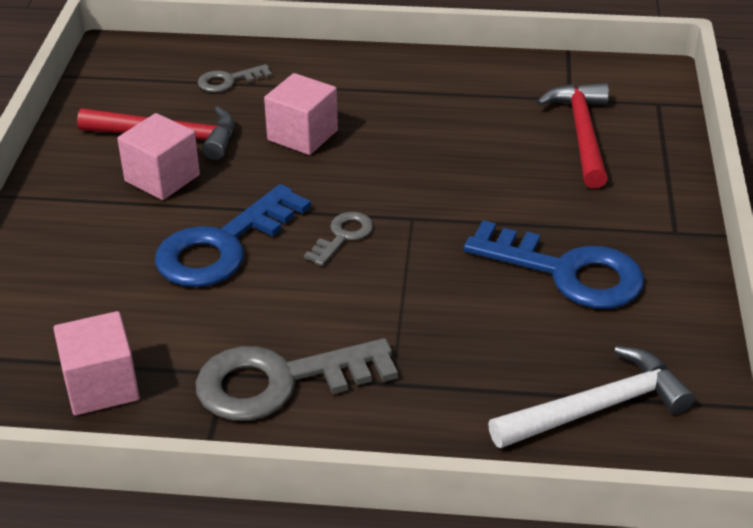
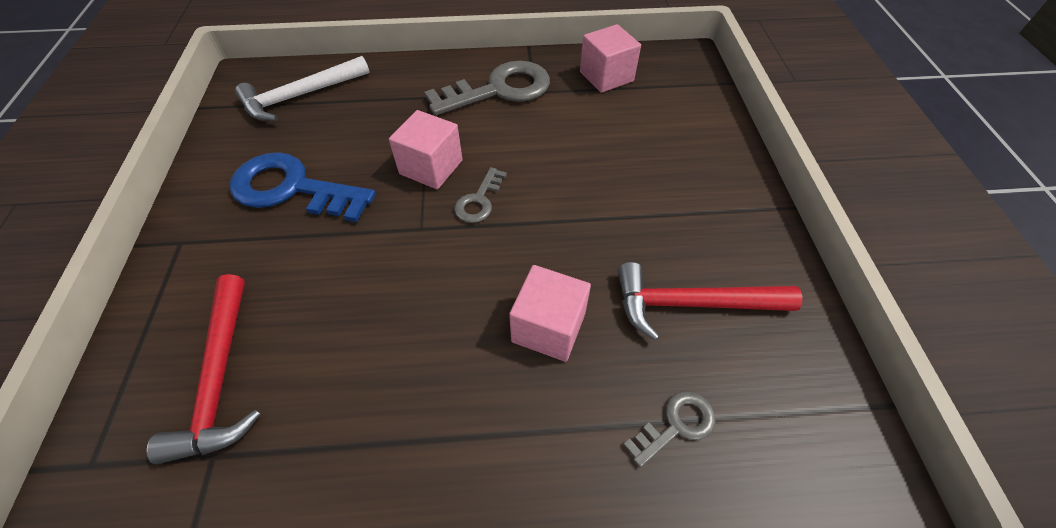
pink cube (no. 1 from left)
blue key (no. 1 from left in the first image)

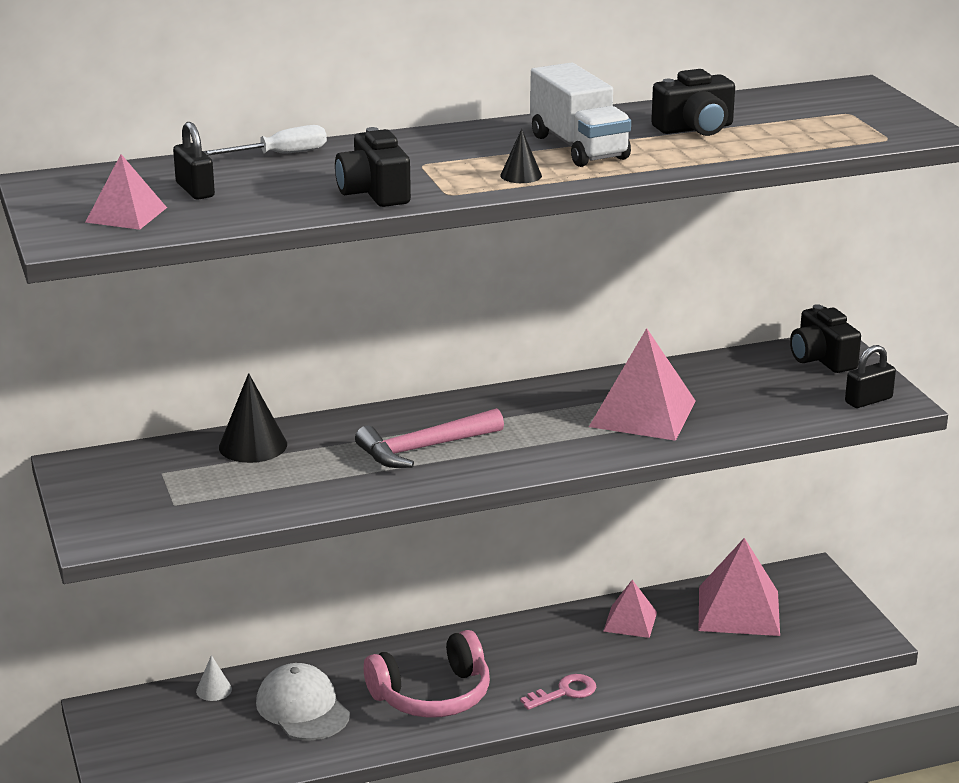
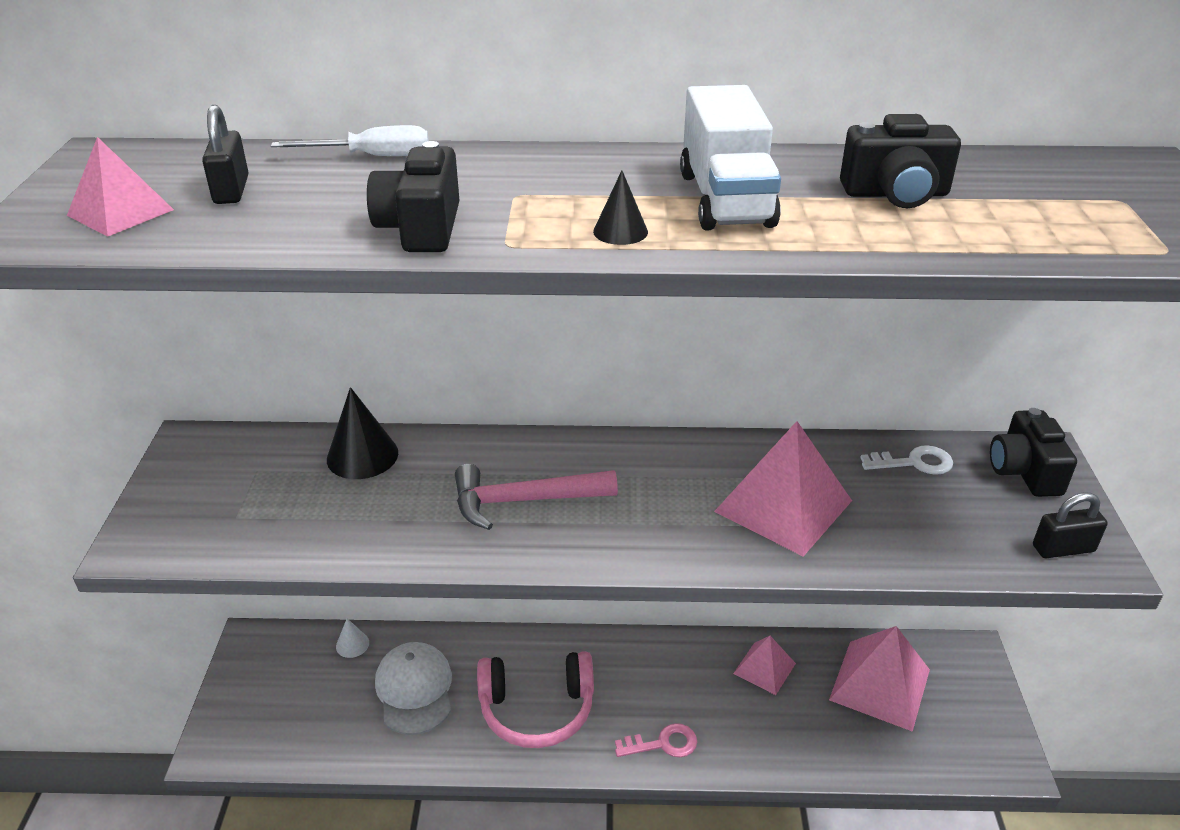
white key

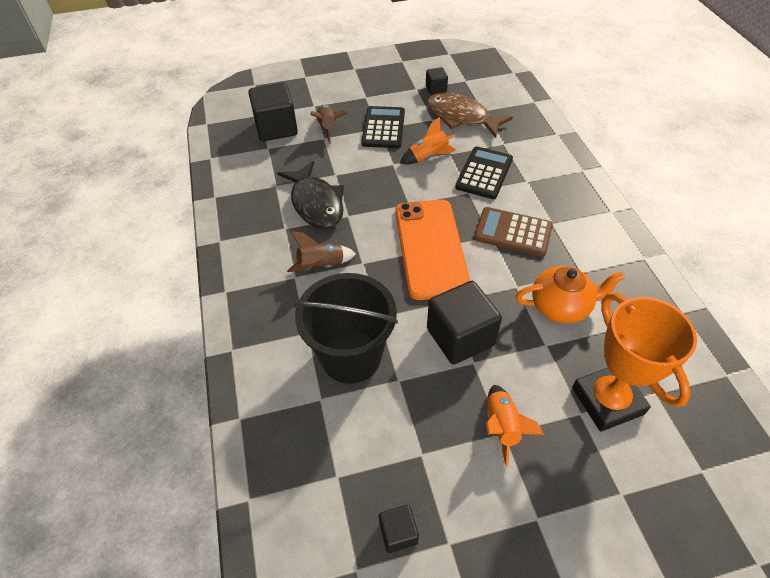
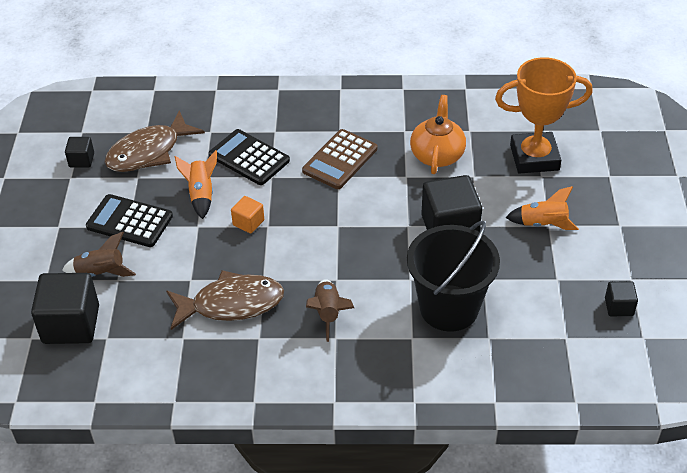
brown fish (no. 2 from left)
orange phone
orange cube

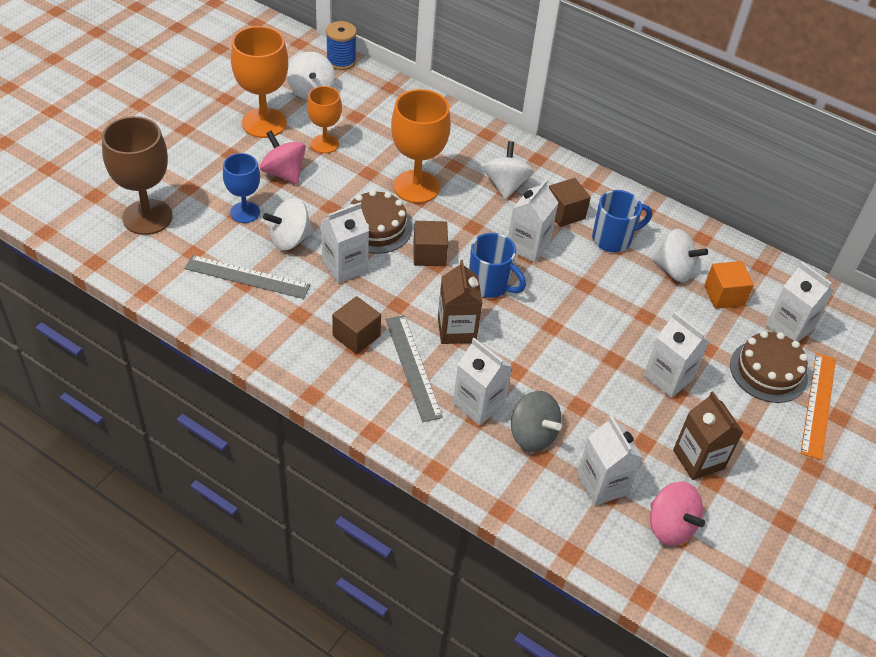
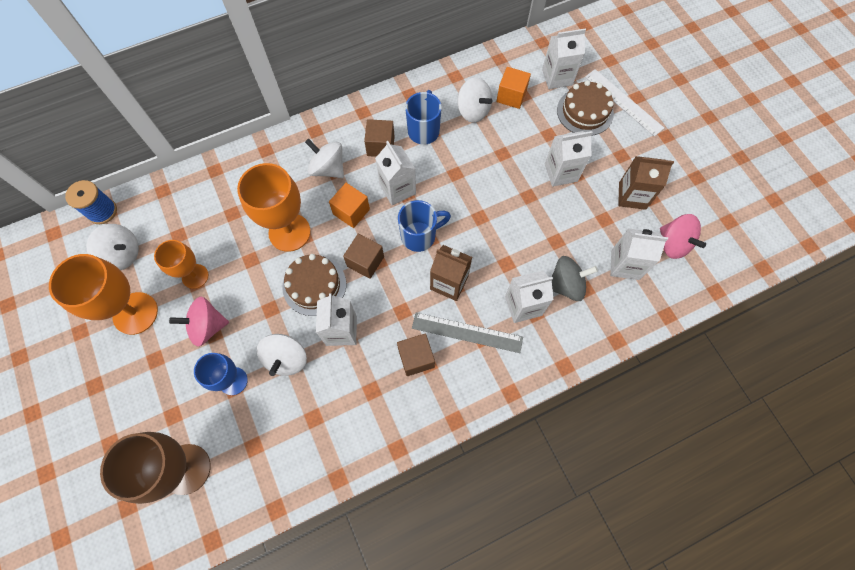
white spinning top (no. 4 from left)
grey ruler (no. 1 from left in the first image)
white ruler
pink spinning top (no. 2 from left)
orange cube (no. 1 from left)

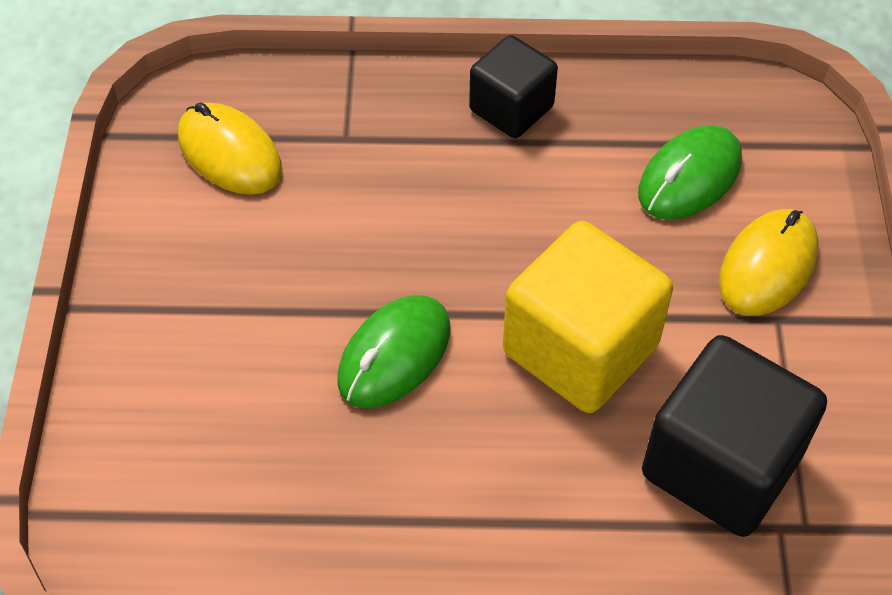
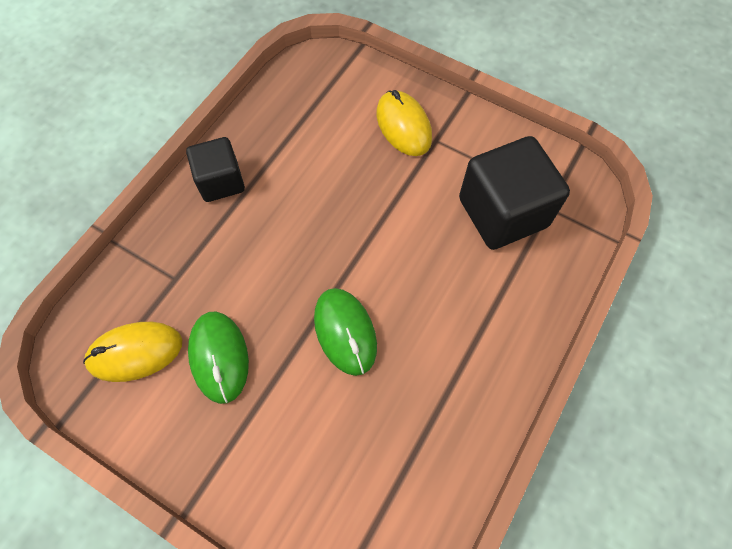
green mouse (no. 1 from left)
yellow cube

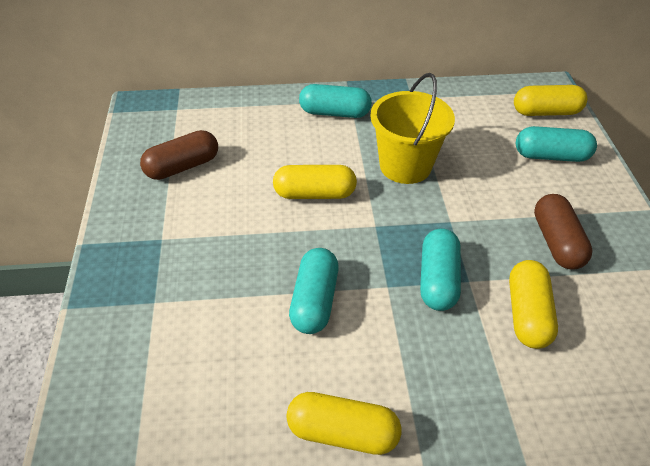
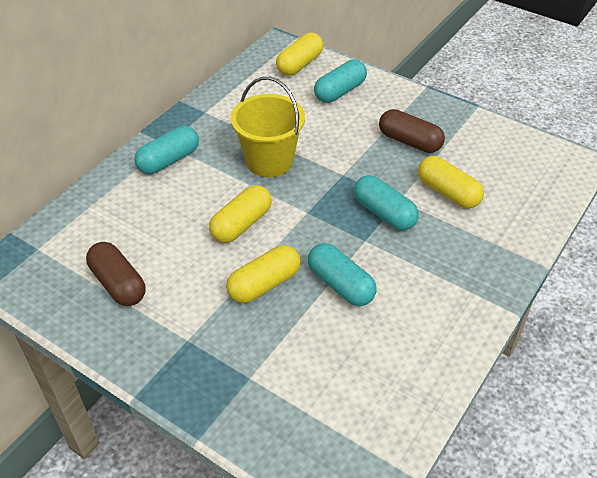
brown capsule (no. 1 from left)
yellow capsule (no. 2 from left)

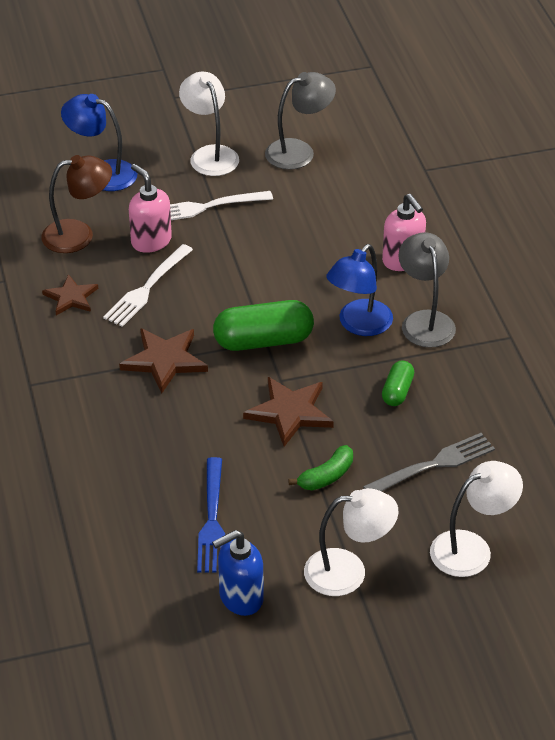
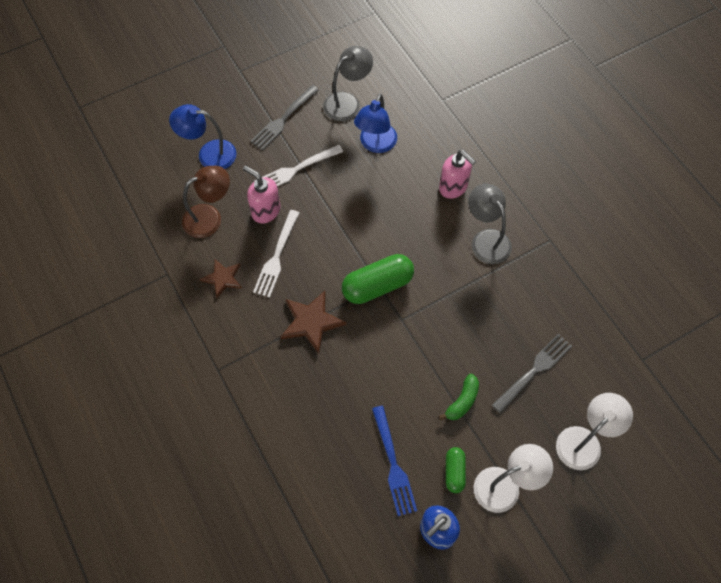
grey fork (no. 1 from left)
blue lamp (no. 2 from left)
green capsule (no. 2 from left)
brown star (no. 3 from left in the first image)

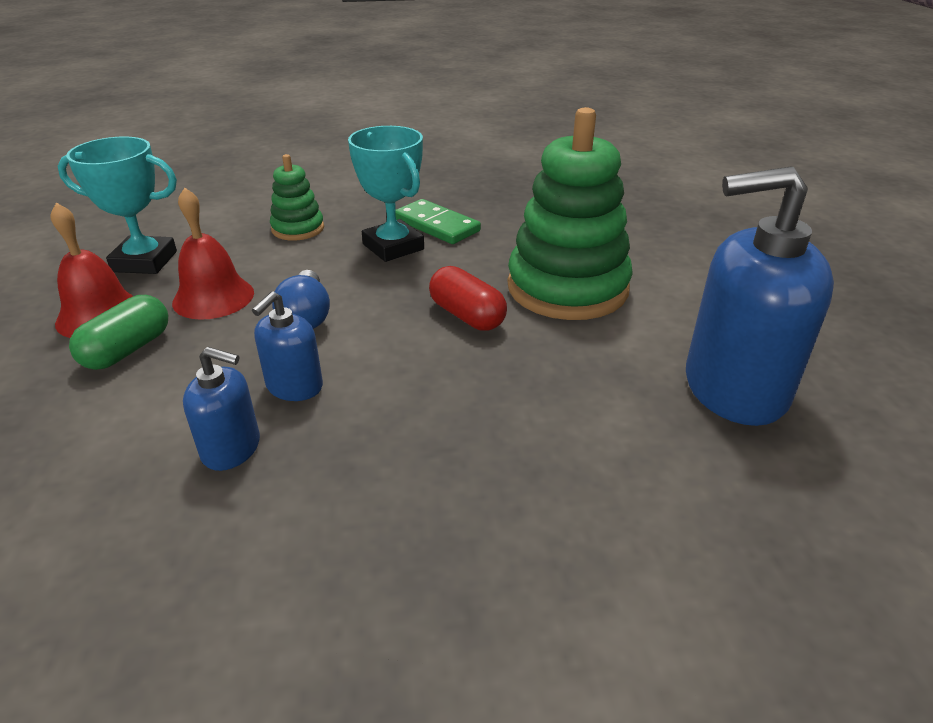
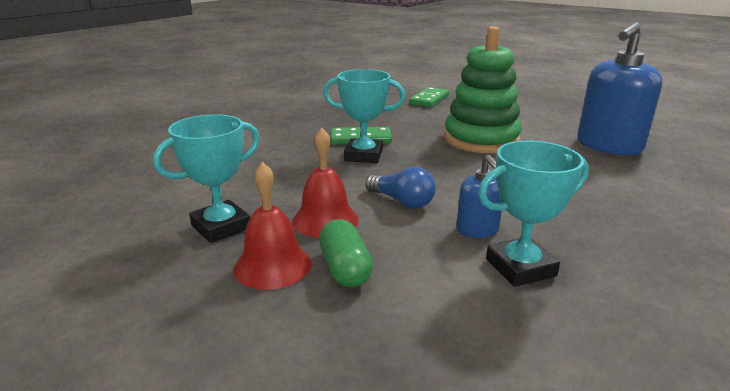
green stacking toy (no. 1 from left in the first image)
red capsule
turquoise trophy (no. 3 from left)
green domino (no. 2 from left)

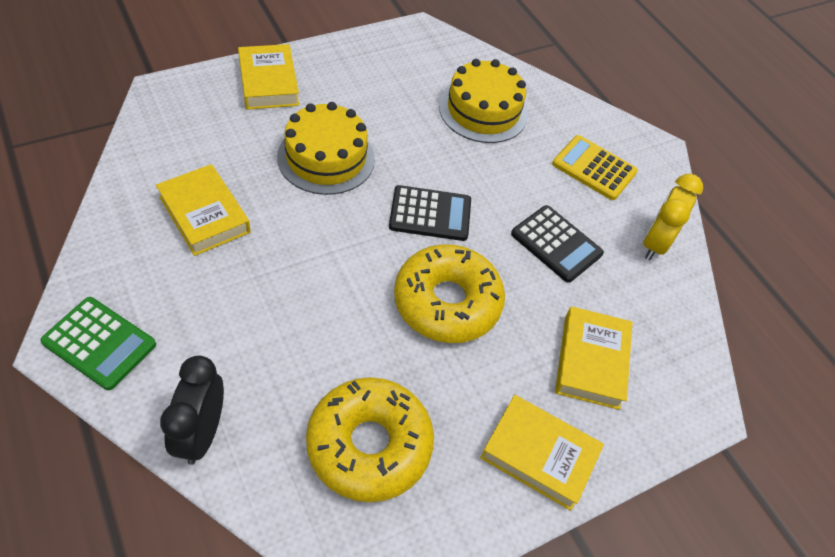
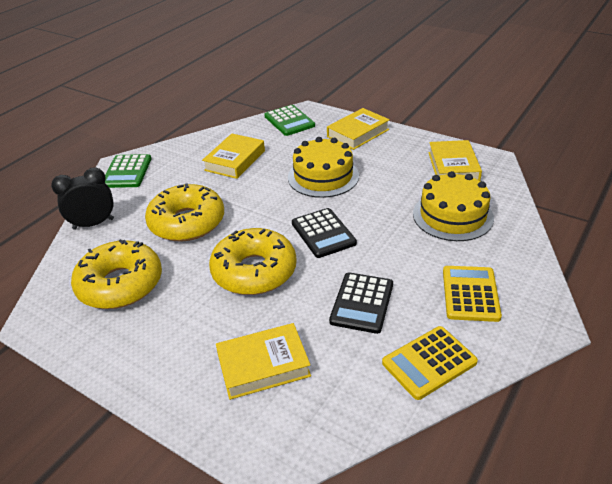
yellow calculator (no. 1 from left)
yellow book (no. 4 from left)
green calculator (no. 2 from left)
yellow donut (no. 2 from left)

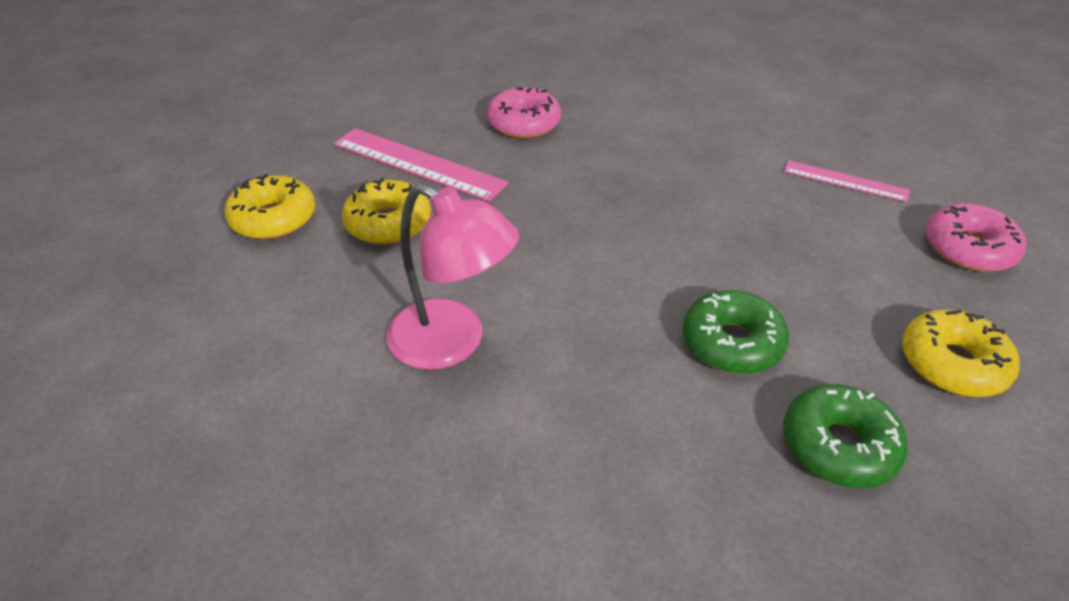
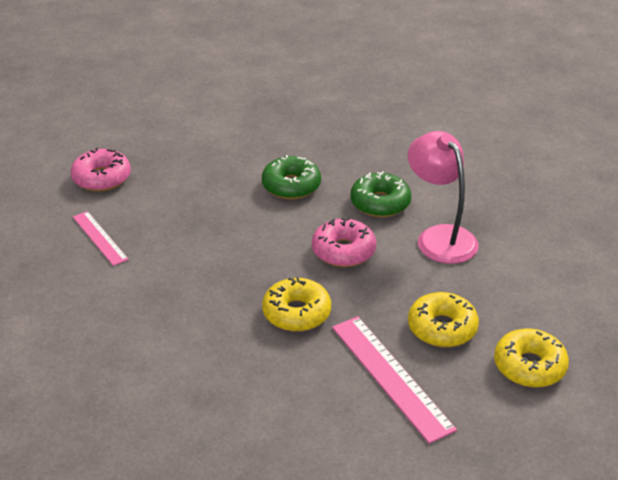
pink donut (no. 2 from left)
yellow donut (no. 1 from left)
green donut (no. 2 from left)

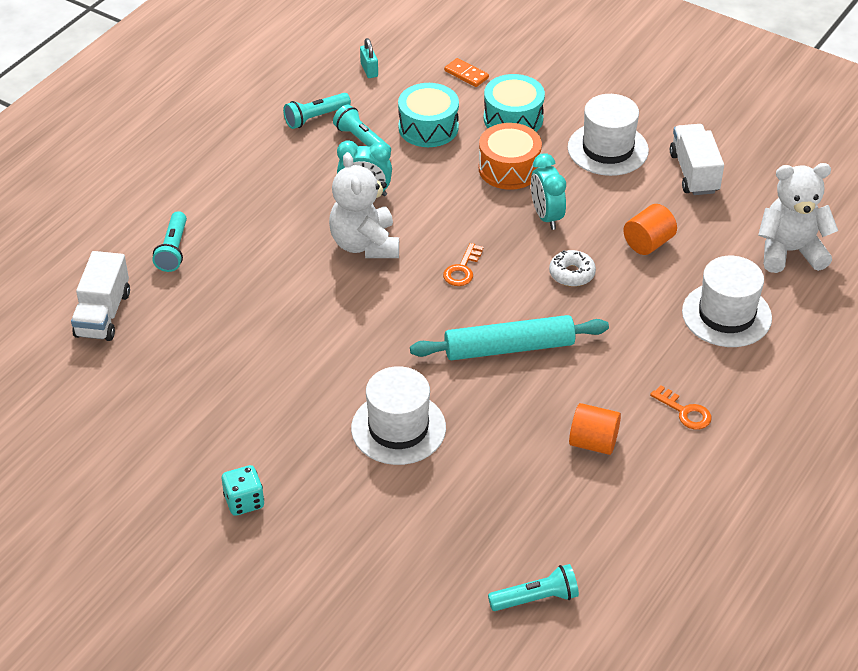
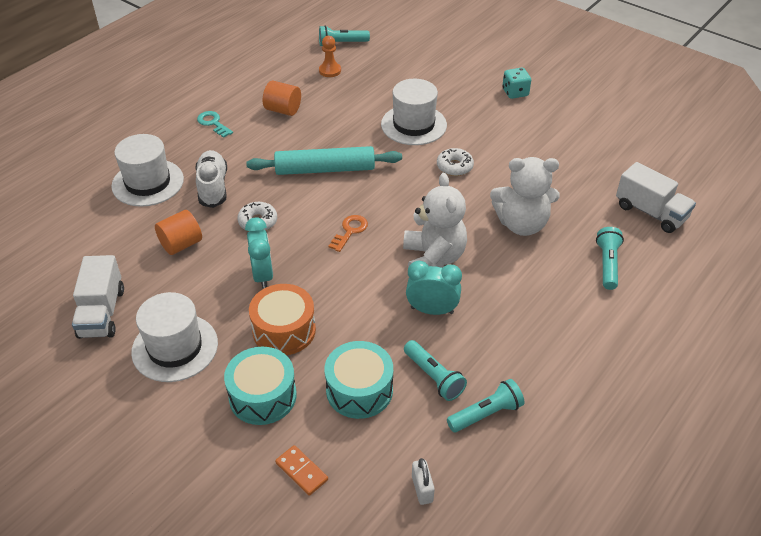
white padlock
white teddy bear (no. 2 from left)
white truck (no. 2 from left)
turquoise key
orange pawn
white donut (no. 2 from left)
white shoe

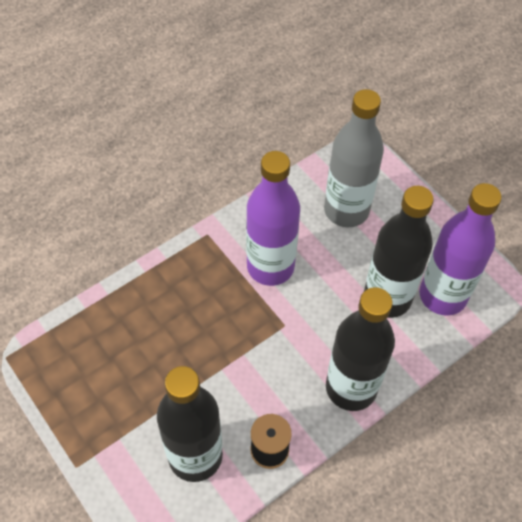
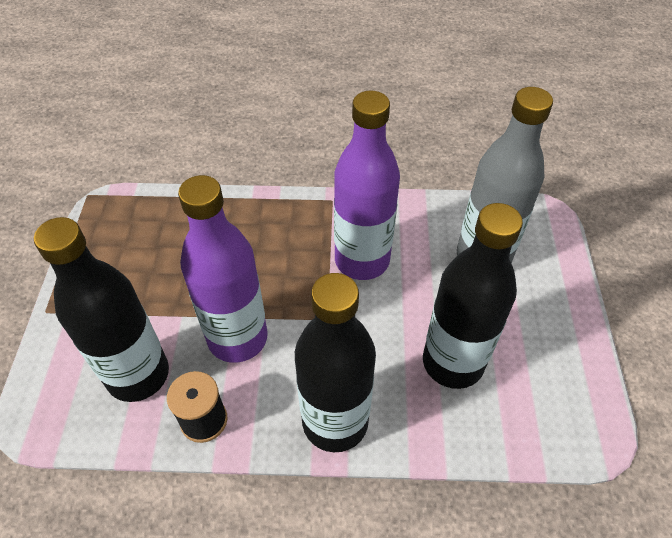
purple bottle (no. 1 from left)

